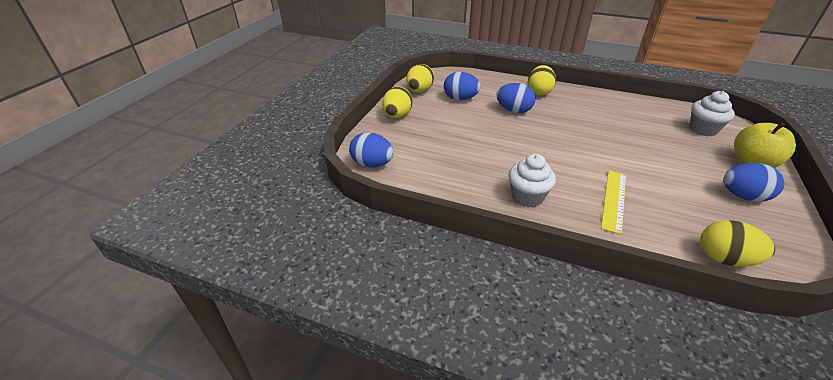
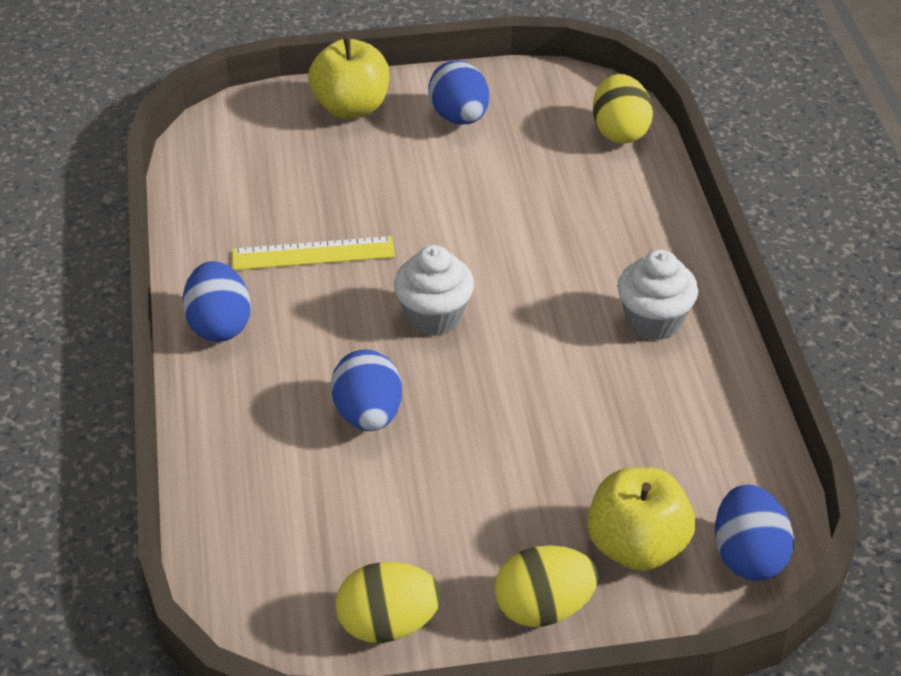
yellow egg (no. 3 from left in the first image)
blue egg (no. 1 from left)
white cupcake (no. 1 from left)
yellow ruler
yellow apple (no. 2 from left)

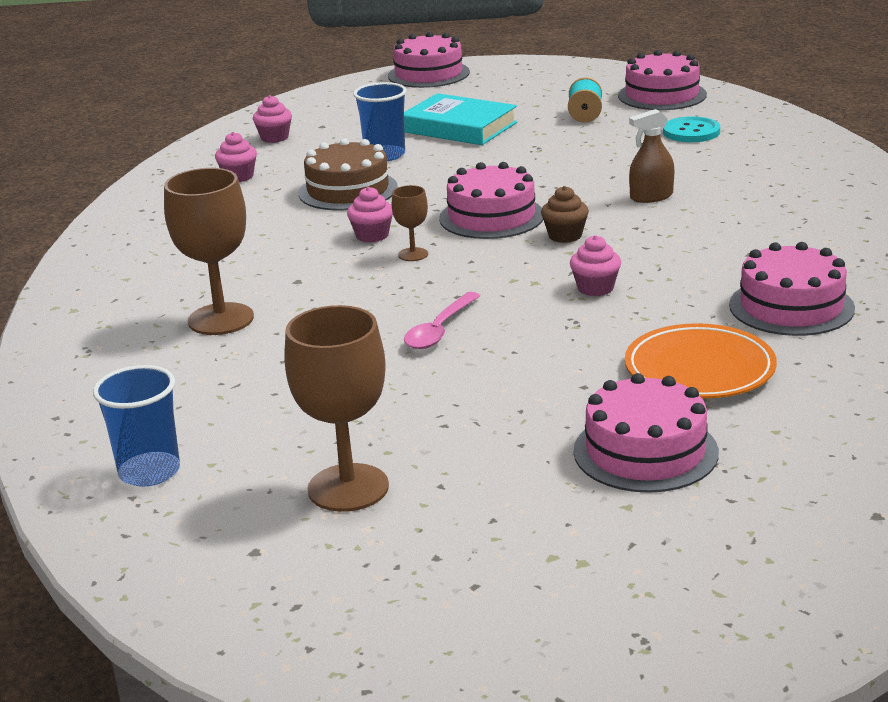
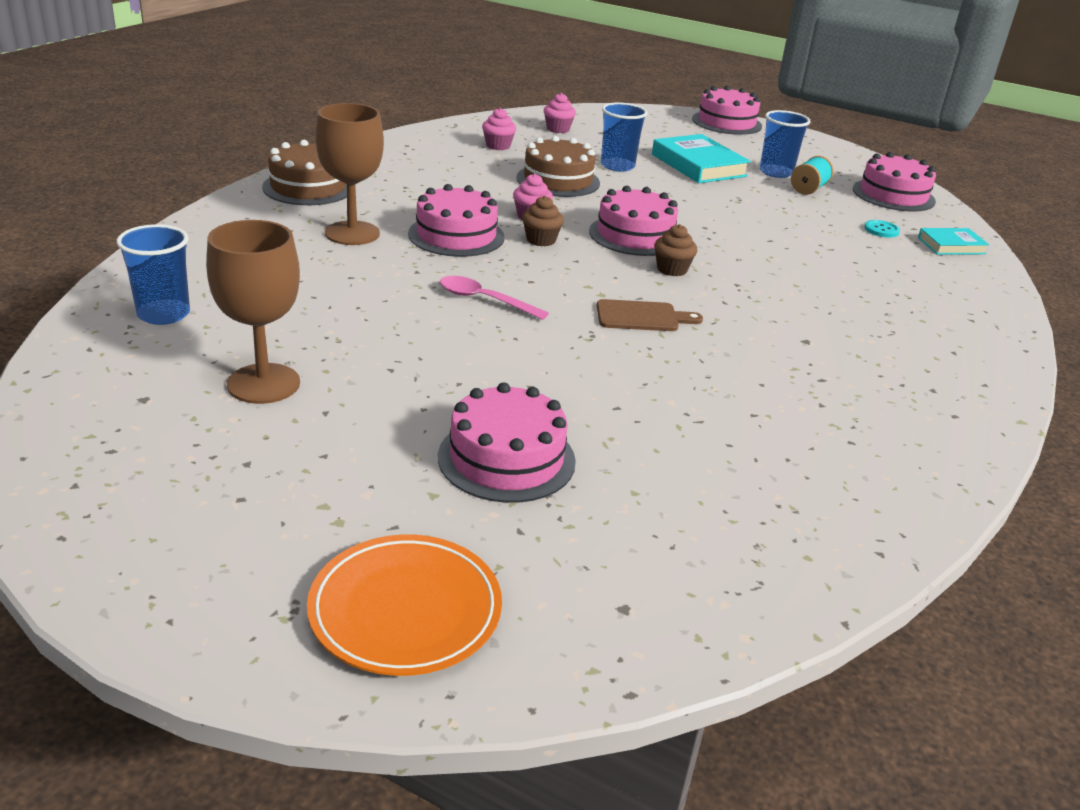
brown spray bottle
turquoise button
brown cupcake (no. 1 from left)
brown cutting board
pink cake (no. 1 from left)
pink spoon
orange plate
blue cup (no. 3 from left)
brown cake (no. 1 from left)
turquoise book (no. 2 from left)

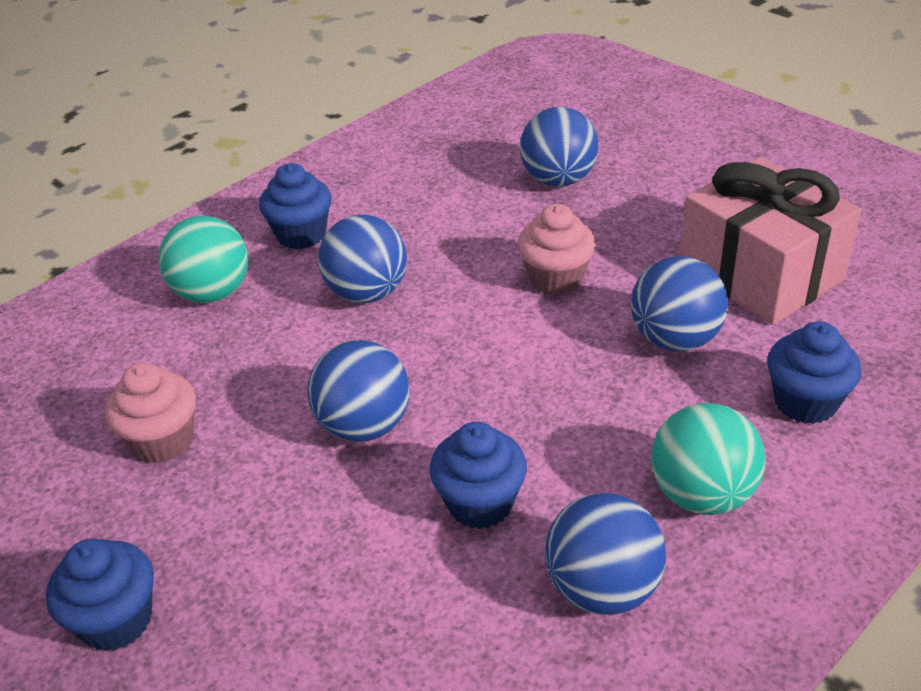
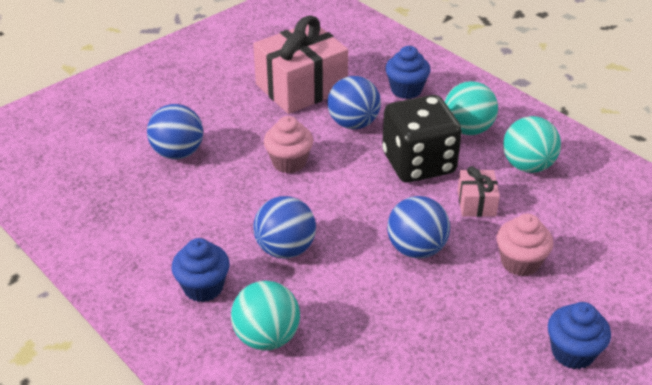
pink cupcake (no. 2 from left)
pink gift (no. 2 from left)
turquoise ball (no. 3 from left)
black dice

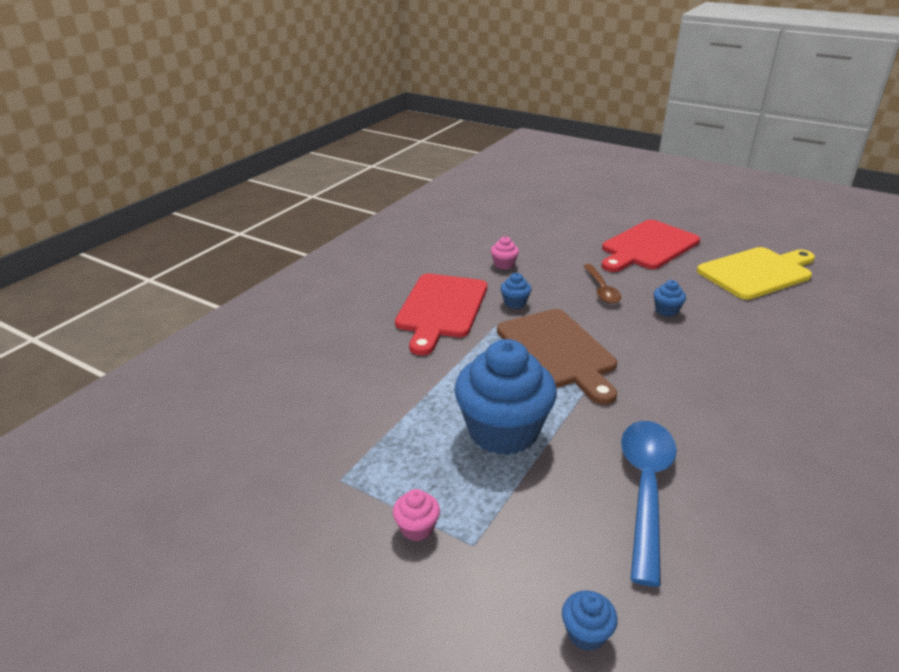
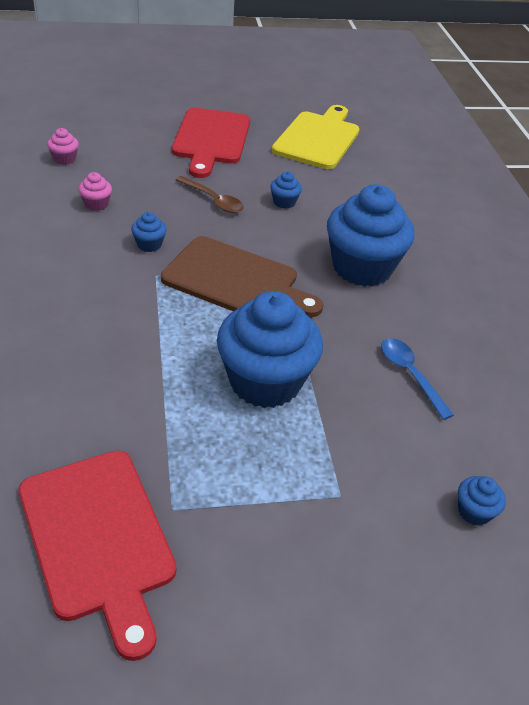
red cutting board (no. 1 from left)
blue spoon
pink cupcake (no. 1 from left)
blue cupcake (no. 4 from left)

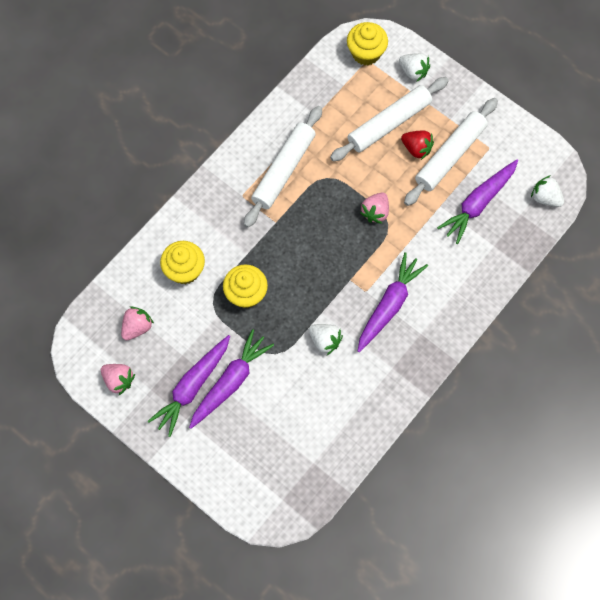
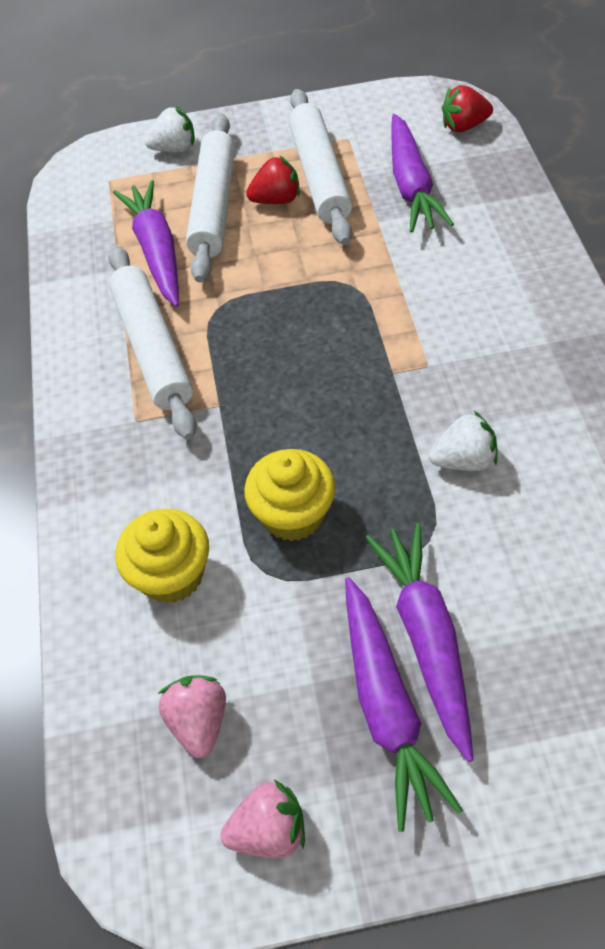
yellow cupcake (no. 3 from left in the first image)
red strawberry (no. 2 from left)
pink strawberry (no. 3 from left in the first image)
purple carrot (no. 1 from left)

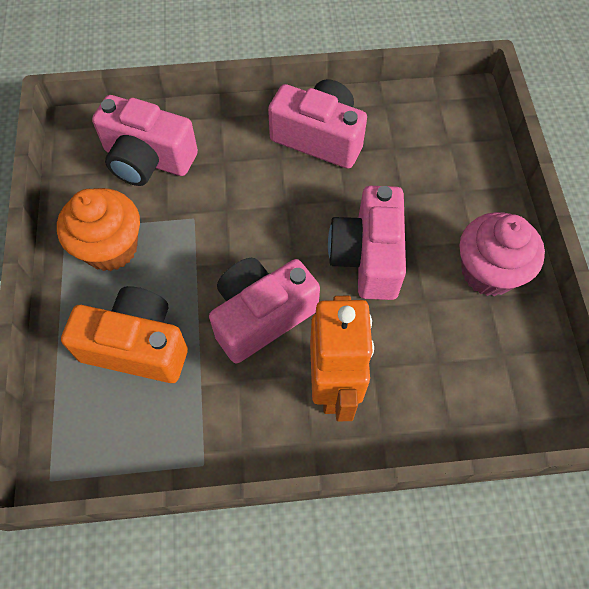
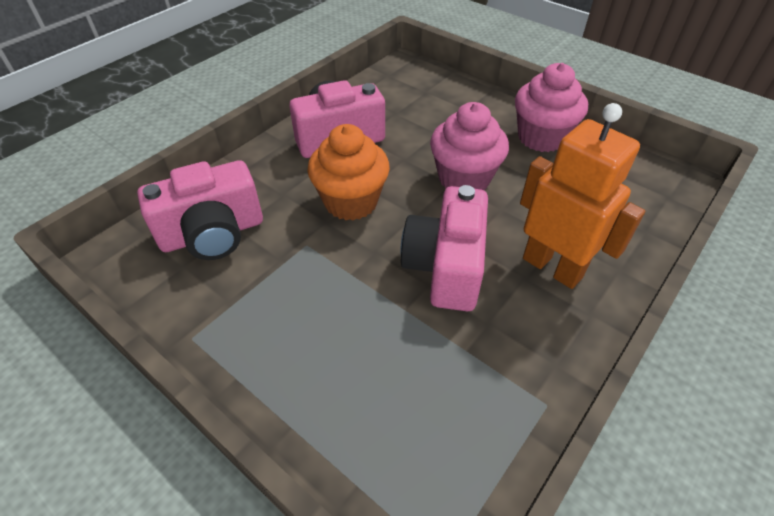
pink cupcake (no. 1 from left)
orange cupcake
orange camera

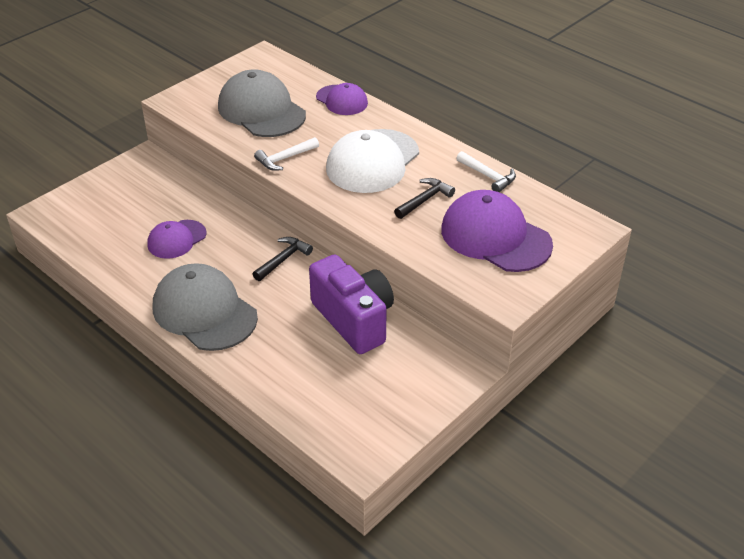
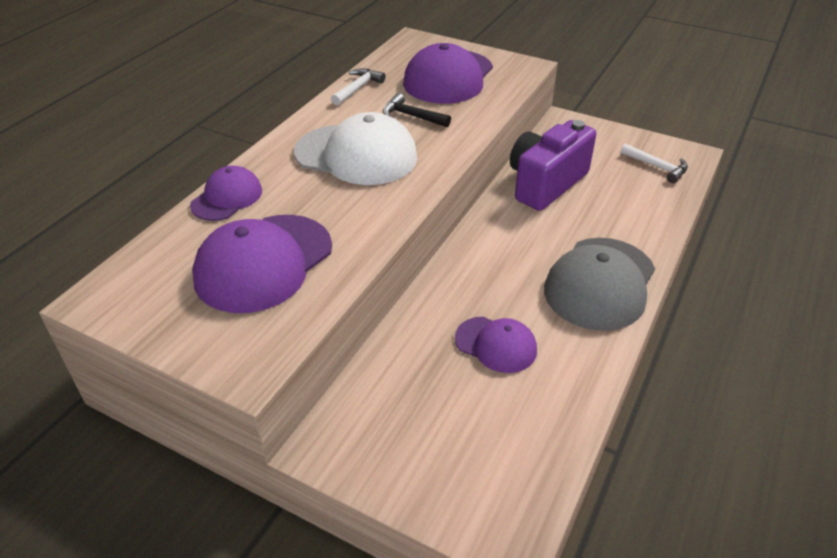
purple cap (no. 2 from left)
white hammer (no. 2 from left)
black hammer (no. 1 from left in the first image)

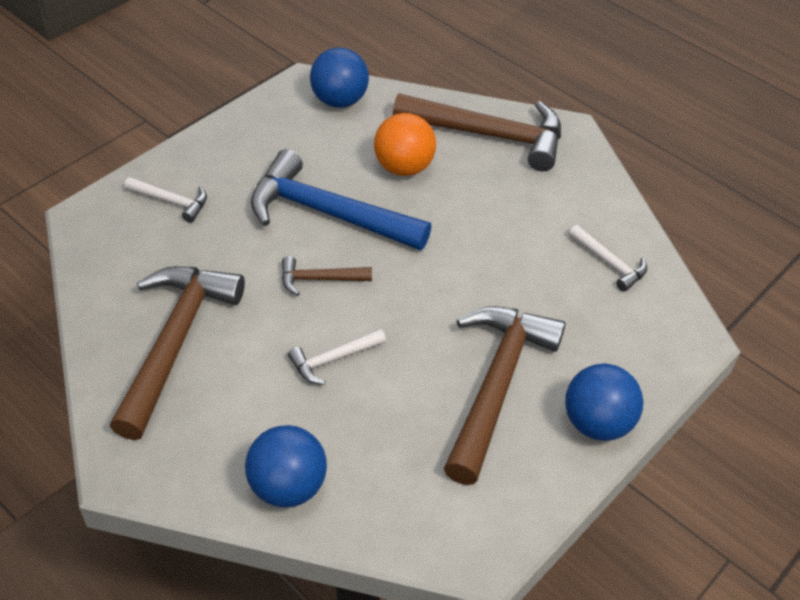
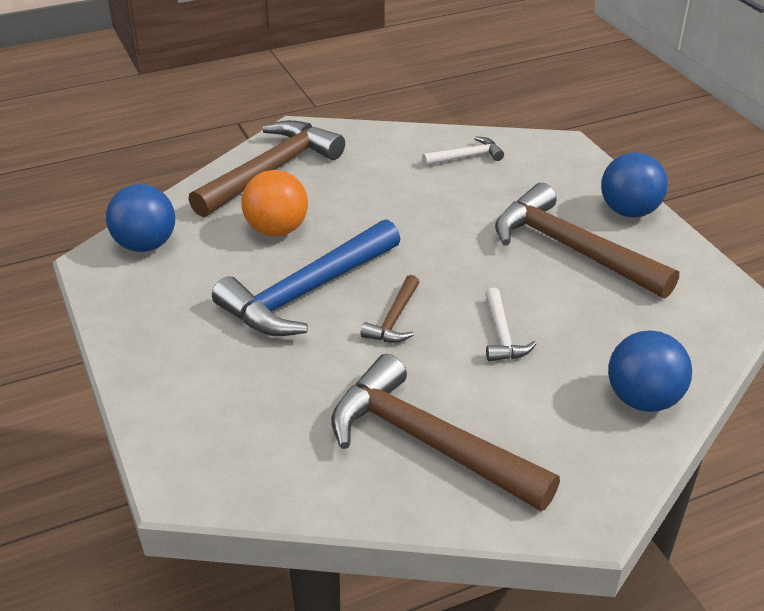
white hammer (no. 1 from left in the first image)

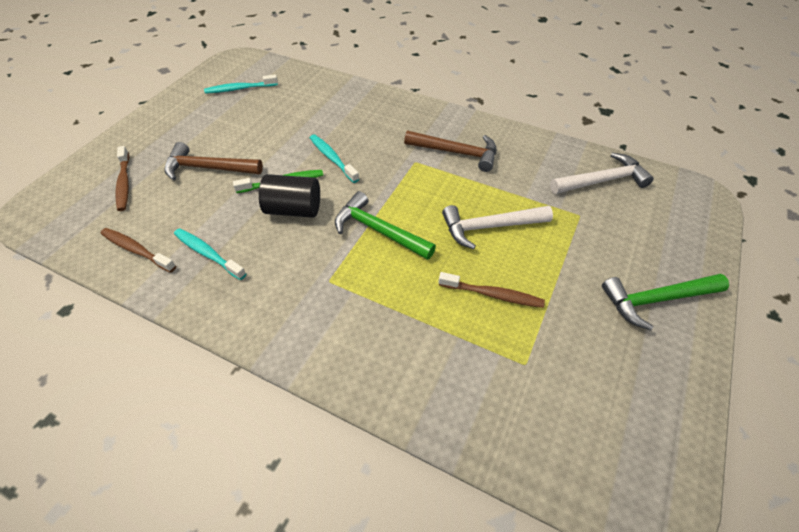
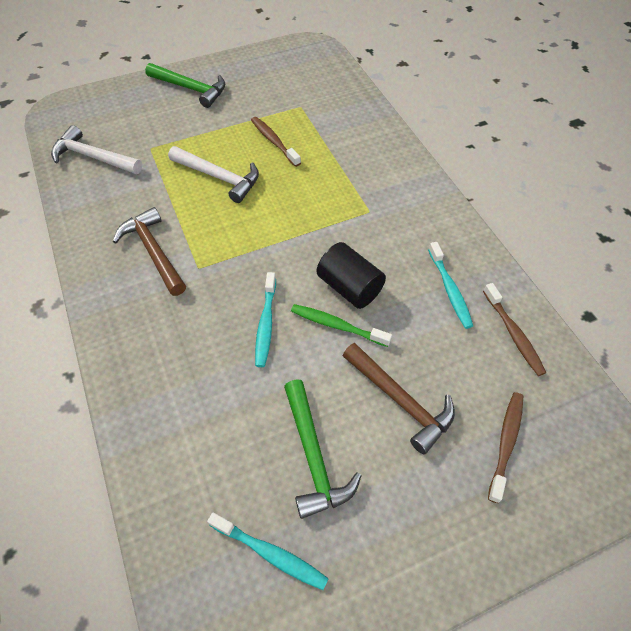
green hammer (no. 2 from left)

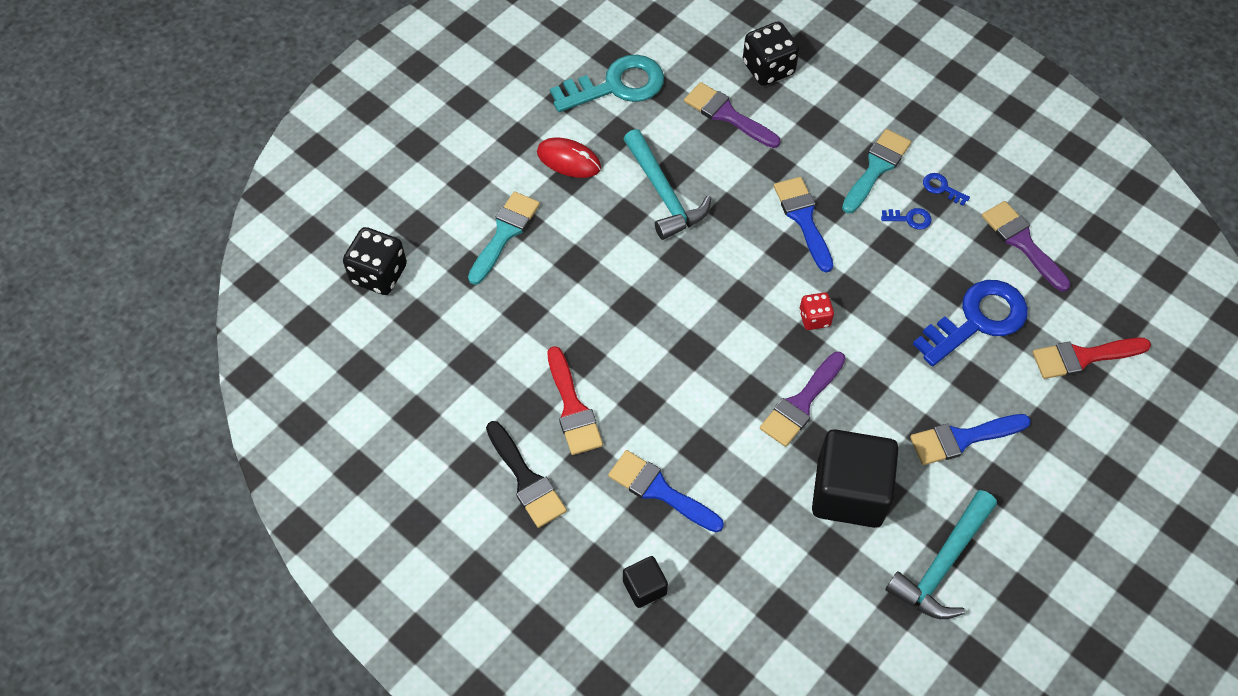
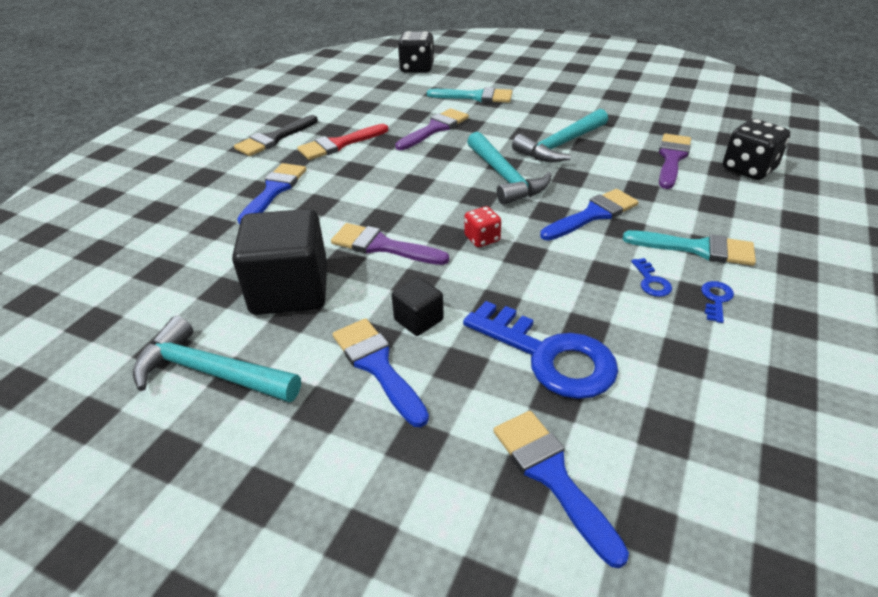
turquoise key
red mouse
purple brush (no. 2 from left)
blue brush (no. 3 from left)
black cube (no. 2 from left)
turquoise hammer (no. 2 from left)

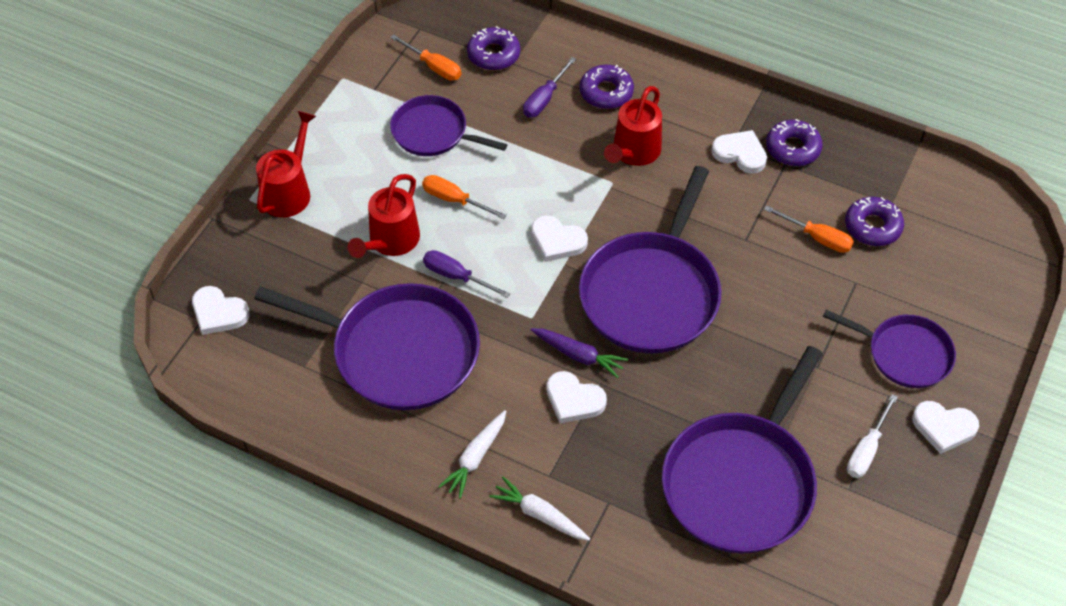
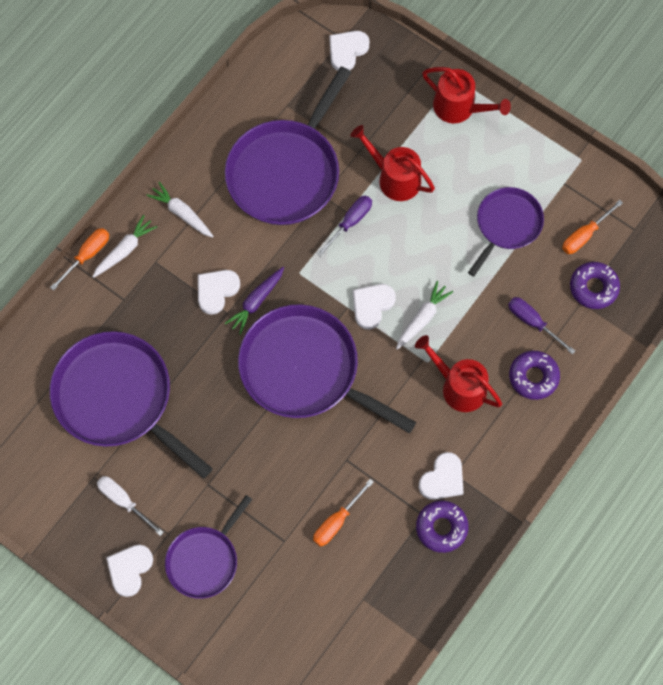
orange screwdriver (no. 1 from left)
purple donut (no. 4 from left in the first image)
white carrot (no. 3 from left)

